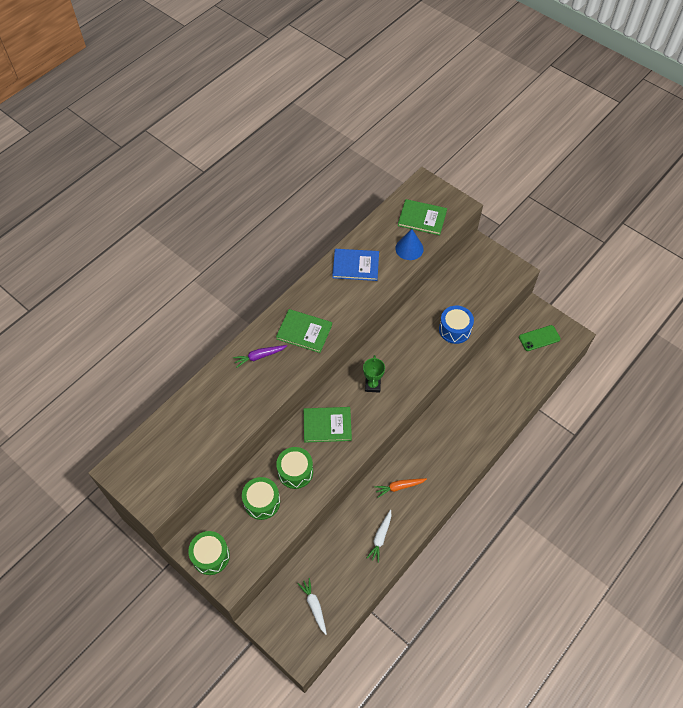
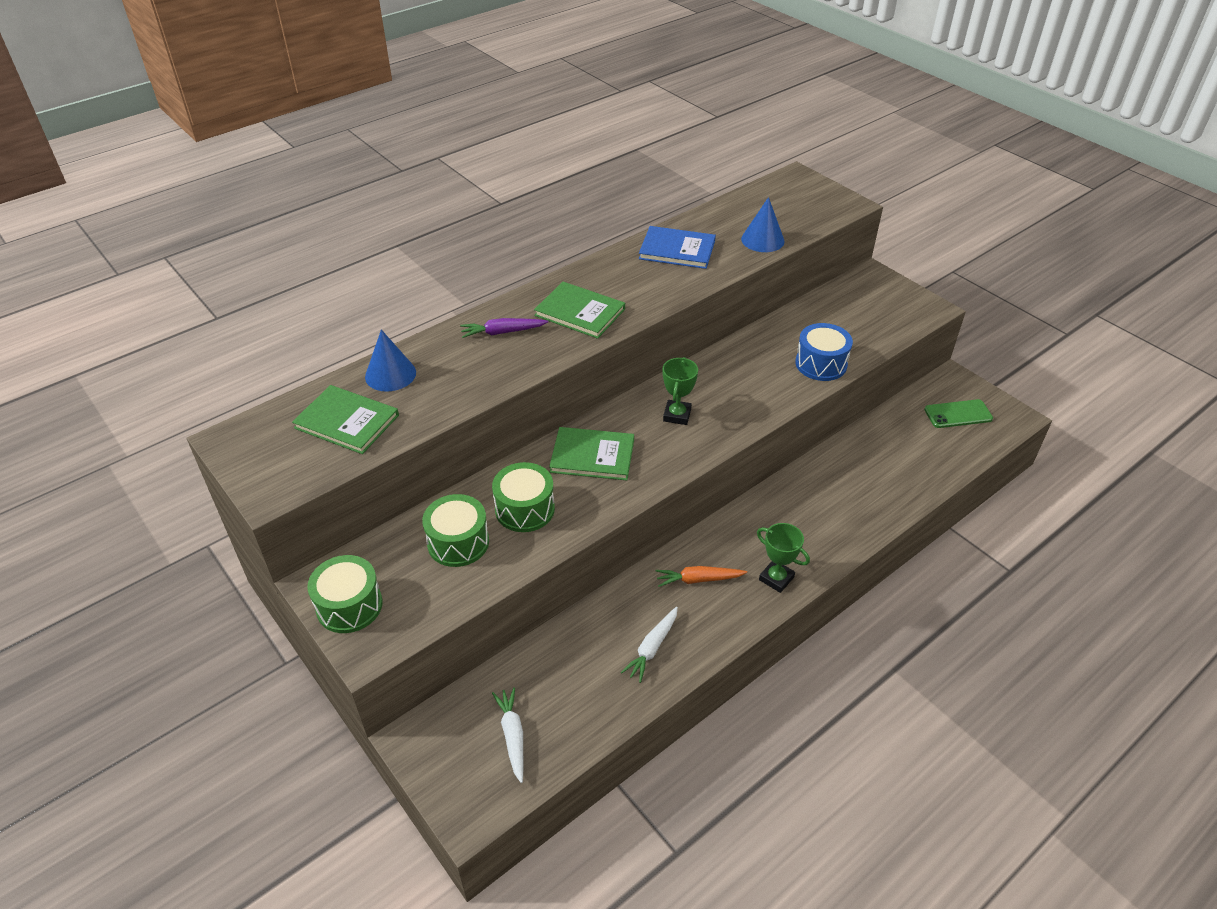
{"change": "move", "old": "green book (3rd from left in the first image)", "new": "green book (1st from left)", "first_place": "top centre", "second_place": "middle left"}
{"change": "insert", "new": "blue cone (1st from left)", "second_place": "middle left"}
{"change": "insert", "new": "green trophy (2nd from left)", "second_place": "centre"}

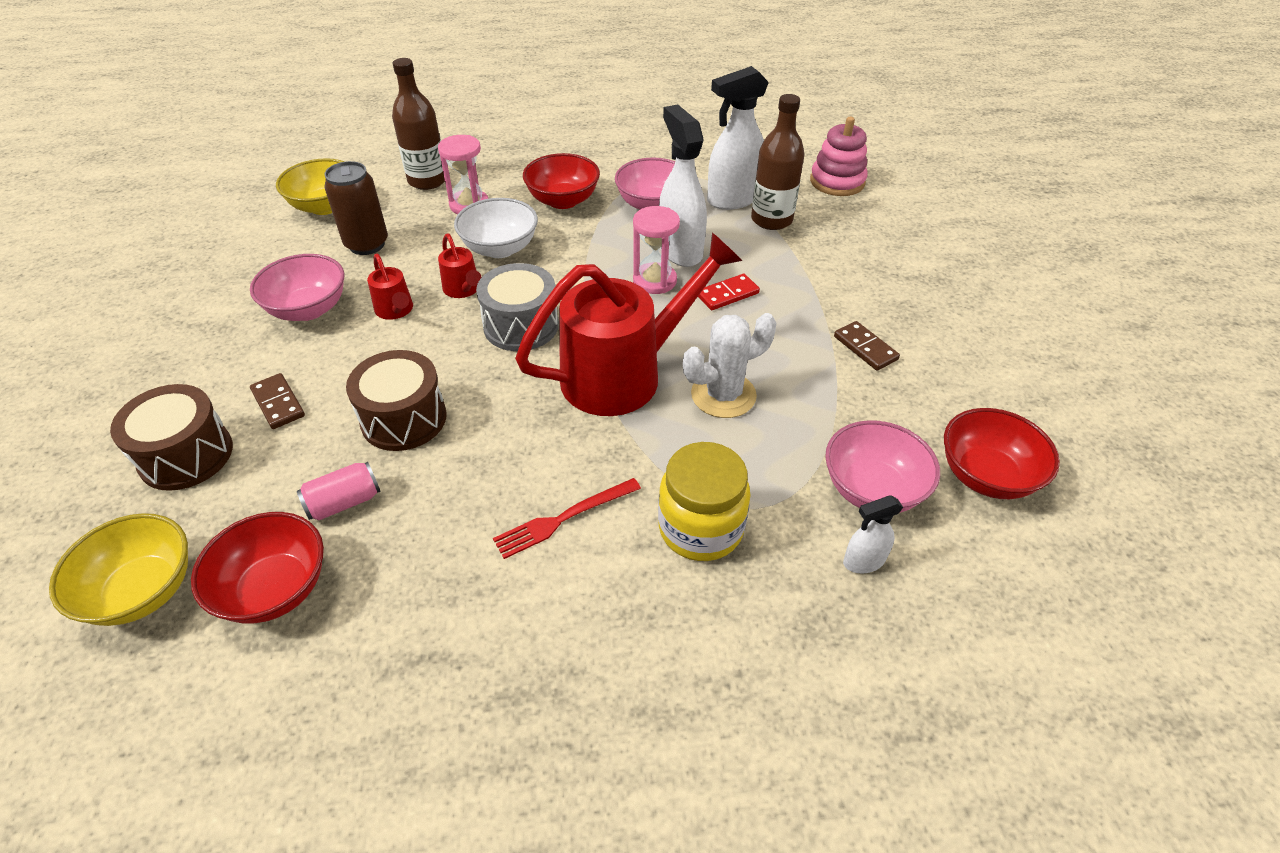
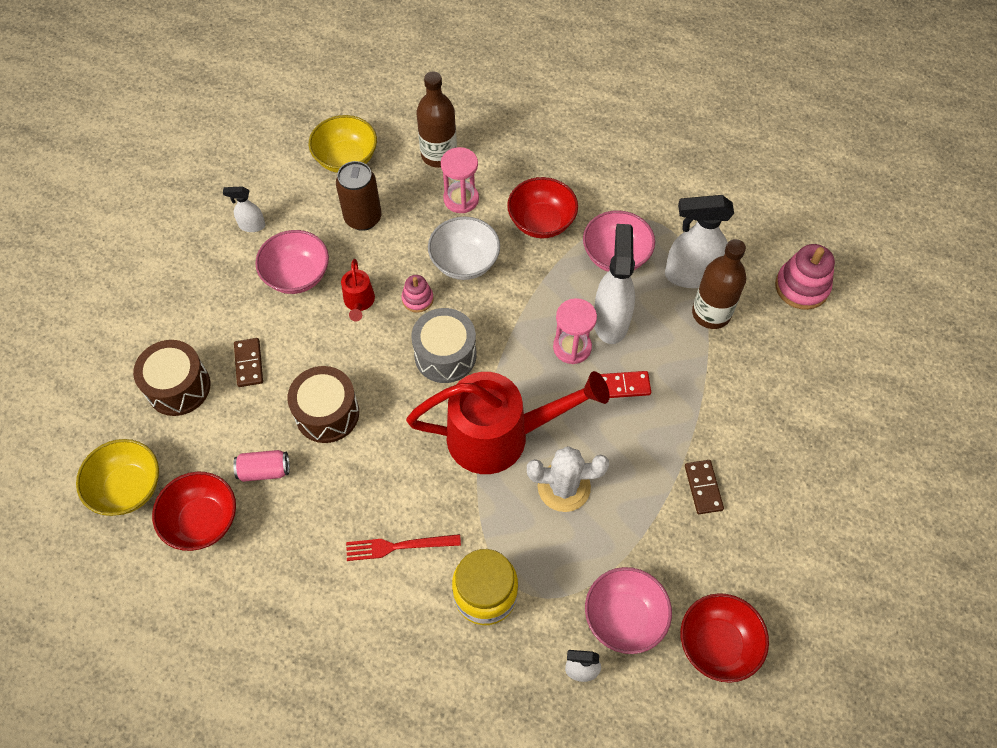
{"change": "replace", "old": "red watering can (2nd from left)", "new": "pink stacking toy (1st from left)", "first_place": "top centre", "second_place": "centre"}
{"change": "insert", "new": "white spray bottle (1st from left)", "second_place": "top left"}

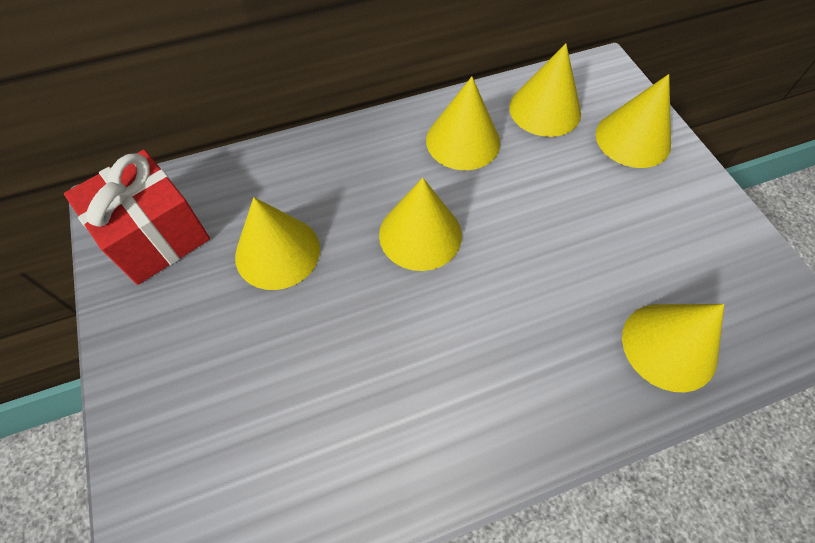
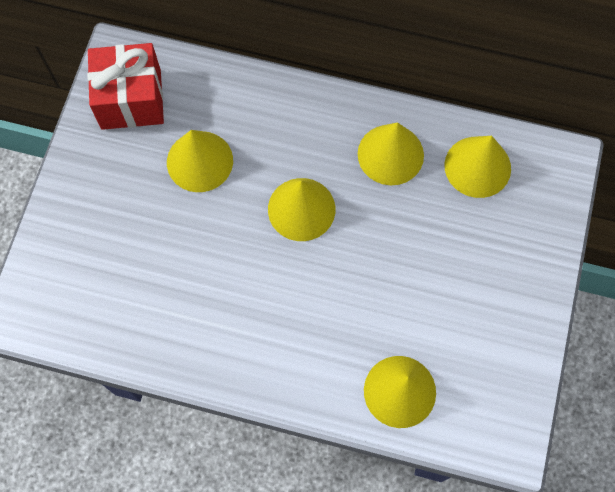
{"change": "delete", "old": "yellow cone (5th from left)", "first_place": "top right"}

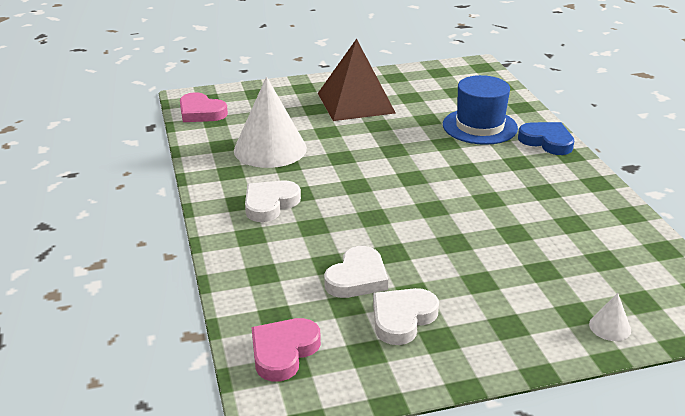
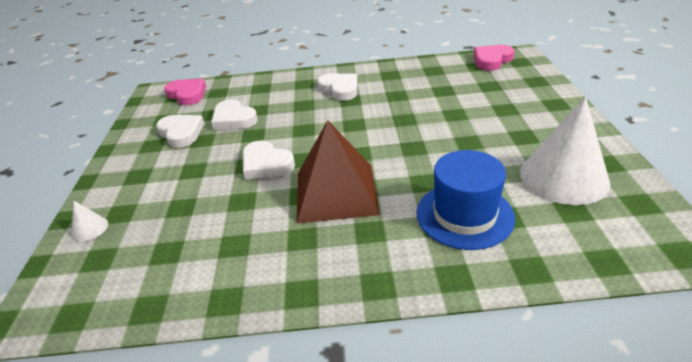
{"change": "move", "old": "brown pyramid", "first_place": "top centre", "second_place": "centre"}
{"change": "move", "old": "white cone (1st from left in the first image)", "new": "white cone (2nd from left)", "first_place": "top centre", "second_place": "middle right"}
{"change": "delete", "old": "blue heart", "first_place": "top right"}
{"change": "insert", "new": "white heart (3rd from left)", "second_place": "centre"}

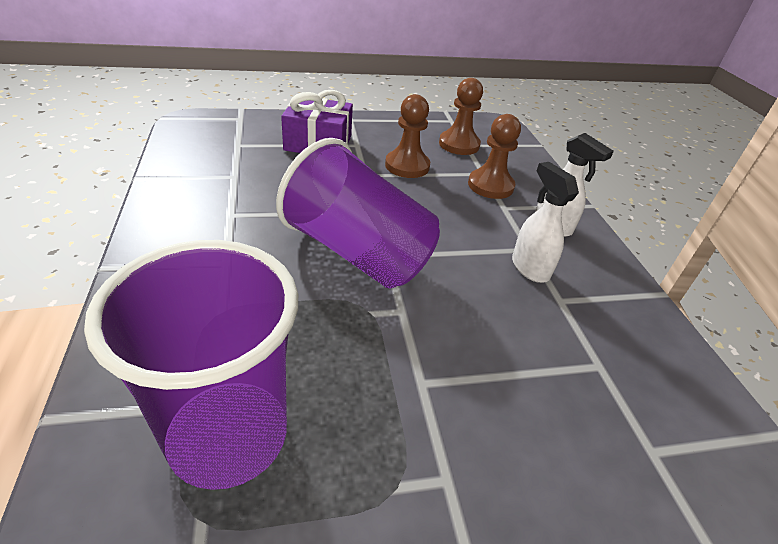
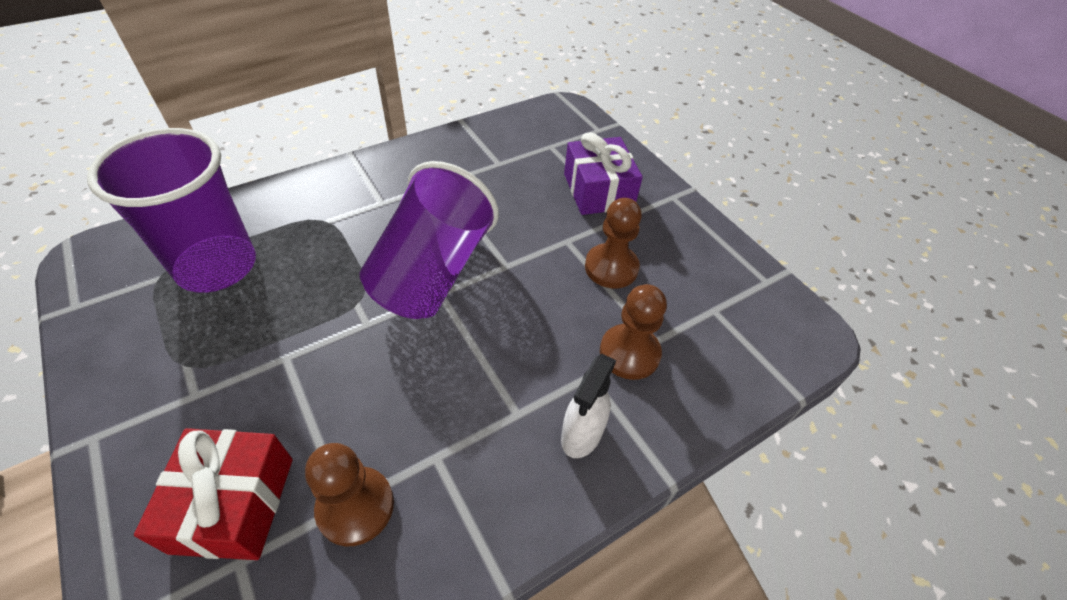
{"change": "move", "old": "brown pawn (2nd from left in the first image)", "new": "brown pawn (1st from left)", "first_place": "top centre", "second_place": "bottom left"}
{"change": "delete", "old": "white spray bottle (1st from left)", "first_place": "middle right"}
{"change": "insert", "new": "red gift", "second_place": "bottom left"}

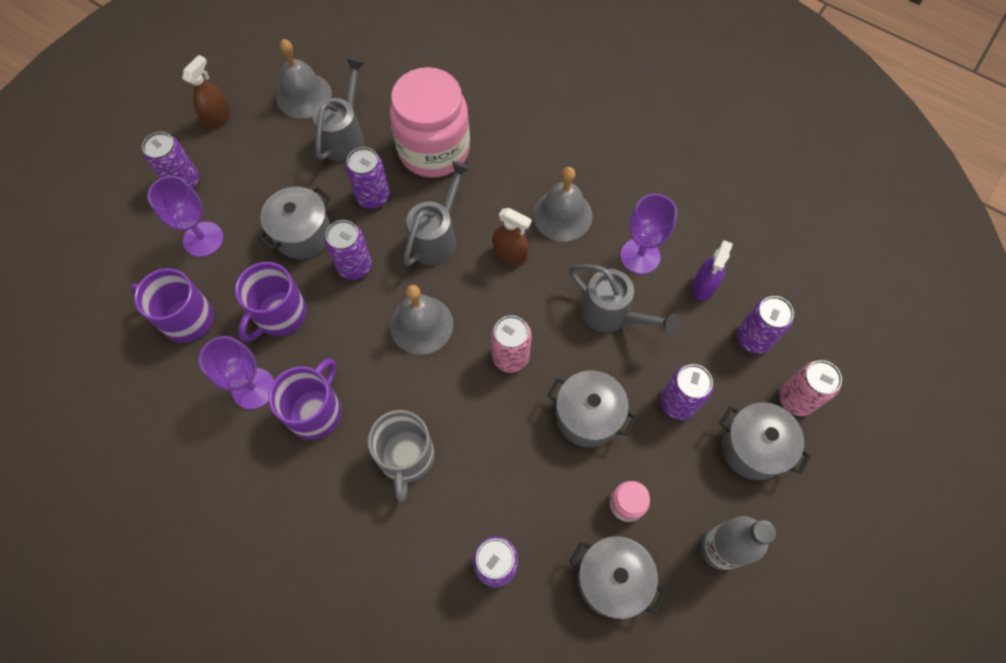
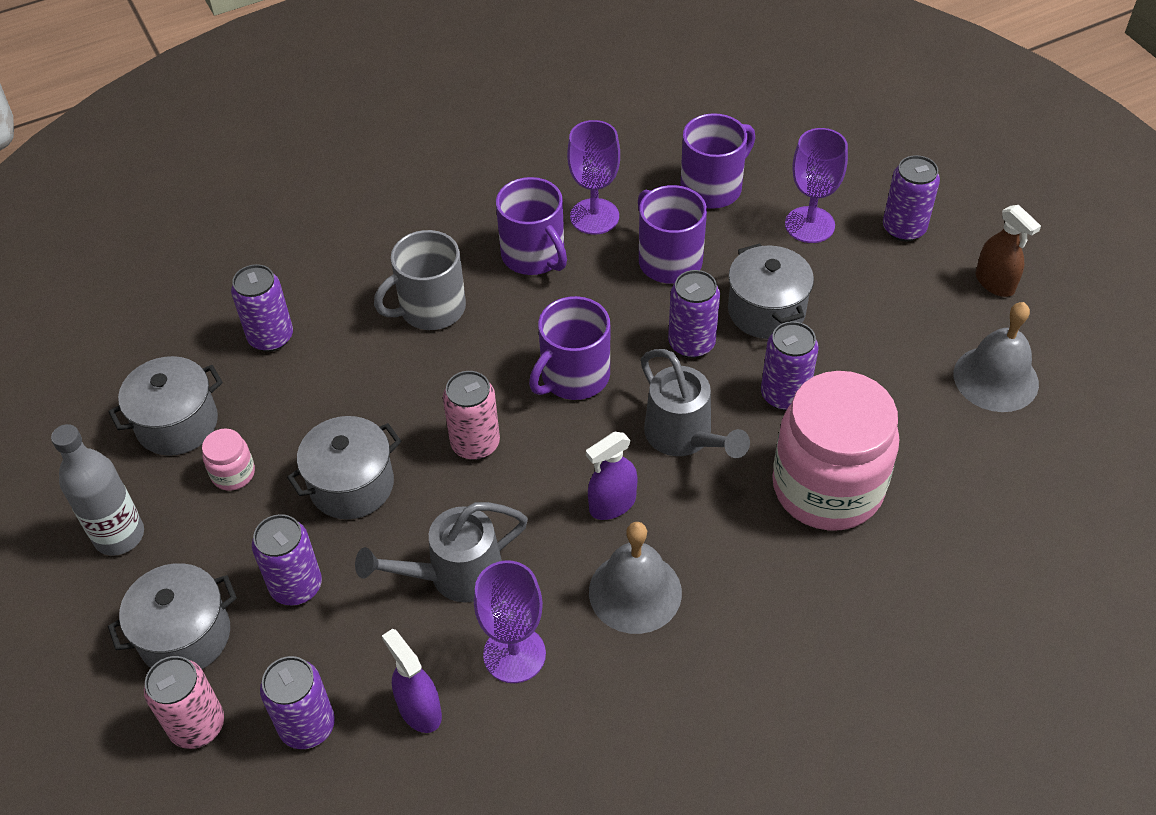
{"change": "delete", "old": "grey watering can (1st from left)", "first_place": "top centre"}
{"change": "recolor", "old": "brown spray bottle (2nd from left)", "new": "purple spray bottle (2nd from left)", "first_place": "centre", "second_place": "centre"}
{"change": "replace", "old": "grey bell (2nd from left)", "new": "purple mug (2nd from left)", "first_place": "centre", "second_place": "centre"}
{"change": "rotate", "old": "grey mug", "first_place": "bottom centre", "second_place": "centre", "degrees": -60}

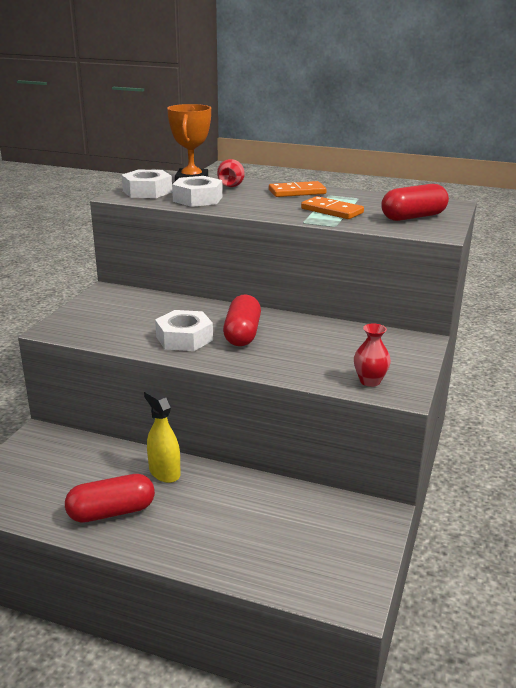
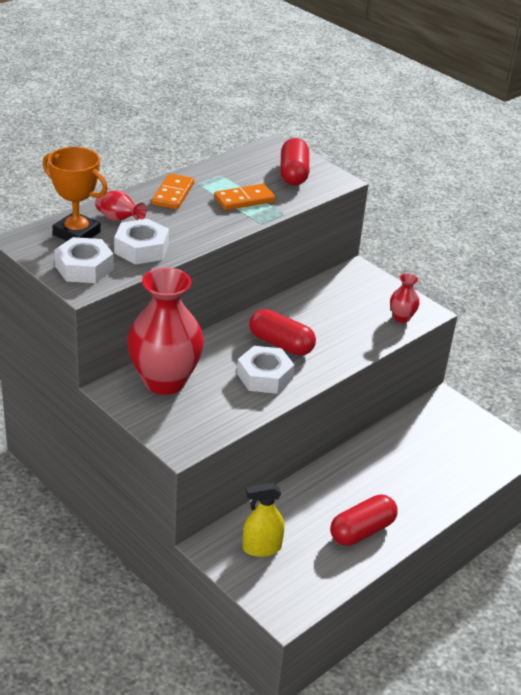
{"change": "move", "old": "yellow spray bottle", "first_place": "middle left", "second_place": "bottom centre"}
{"change": "rotate", "old": "red capsule (1st from left in the first image)", "first_place": "bottom left", "second_place": "bottom right", "degrees": 45}
{"change": "insert", "new": "red vase (2nd from left)", "second_place": "middle left"}

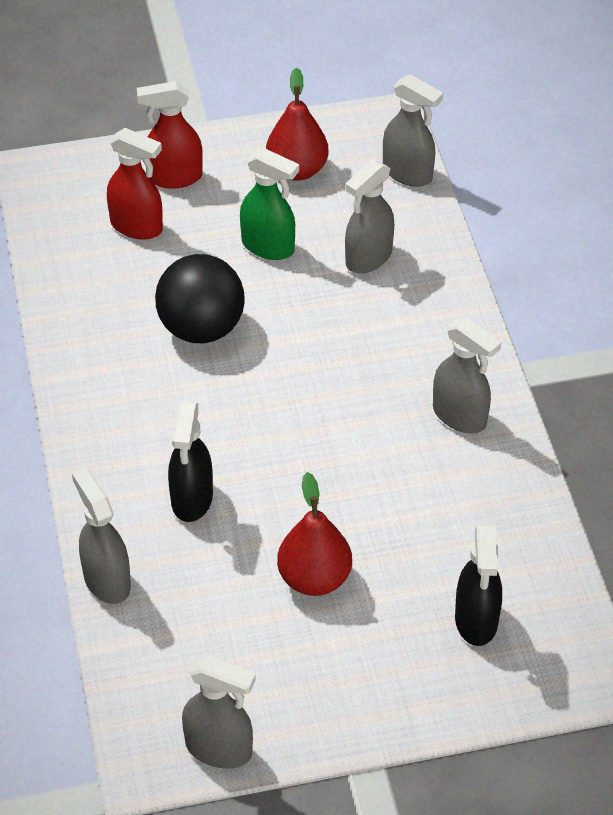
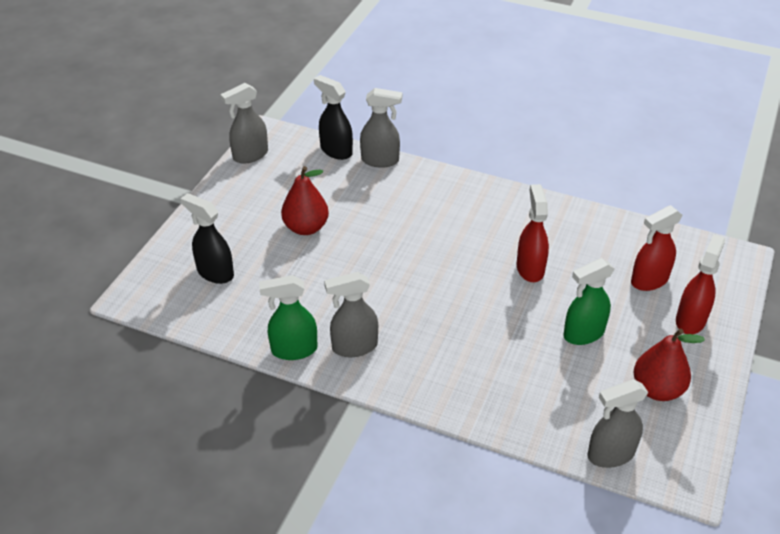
{"change": "delete", "old": "grey spray bottle (3rd from left)", "first_place": "top centre"}
{"change": "replace", "old": "black ball", "new": "red spray bottle (1st from left)", "first_place": "middle left", "second_place": "middle right"}
{"change": "move", "old": "black spray bottle (1st from left in the first image)", "new": "black spray bottle (2nd from left)", "first_place": "middle left", "second_place": "top centre"}
{"change": "insert", "new": "green spray bottle (1st from left)", "second_place": "centre"}

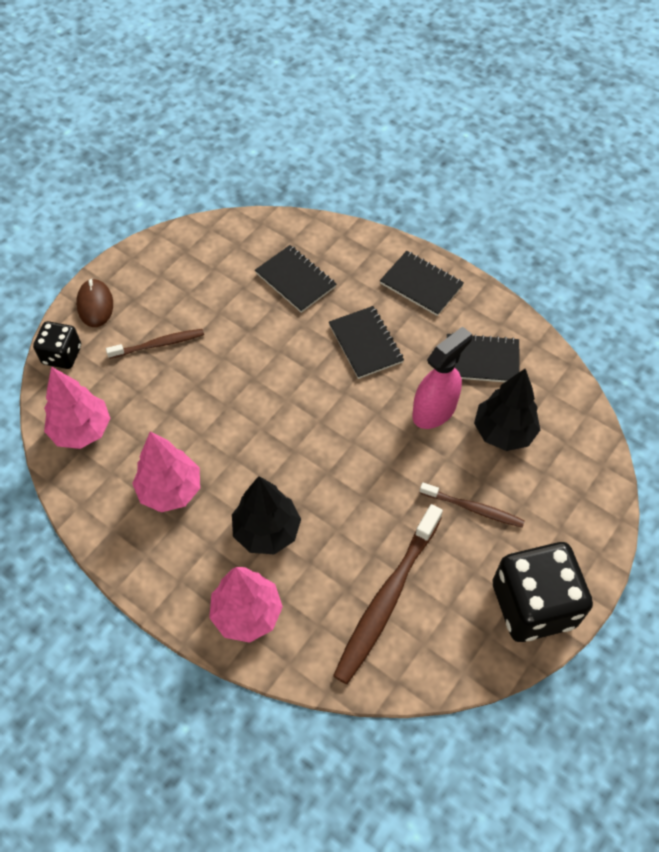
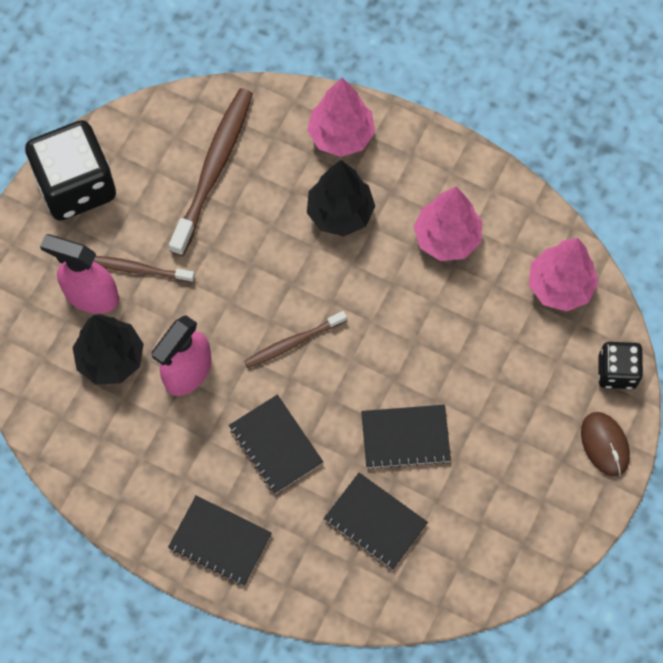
{"change": "move", "old": "brown toothbrush (1st from left in the first image)", "new": "brown toothbrush (3rd from left)", "first_place": "middle left", "second_place": "centre"}
{"change": "move", "old": "black notebook (4th from left)", "first_place": "middle right", "second_place": "centre"}
{"change": "insert", "new": "pink spray bottle (1st from left)", "second_place": "middle left"}

